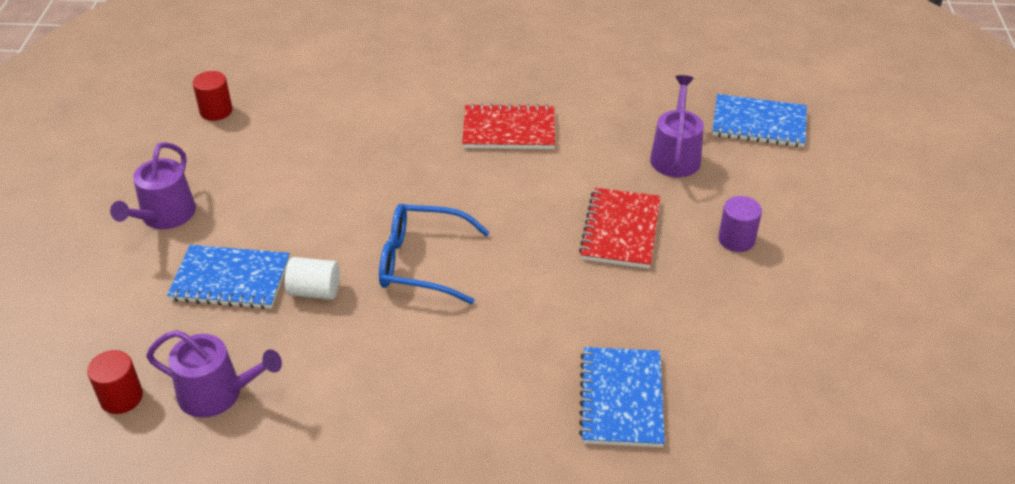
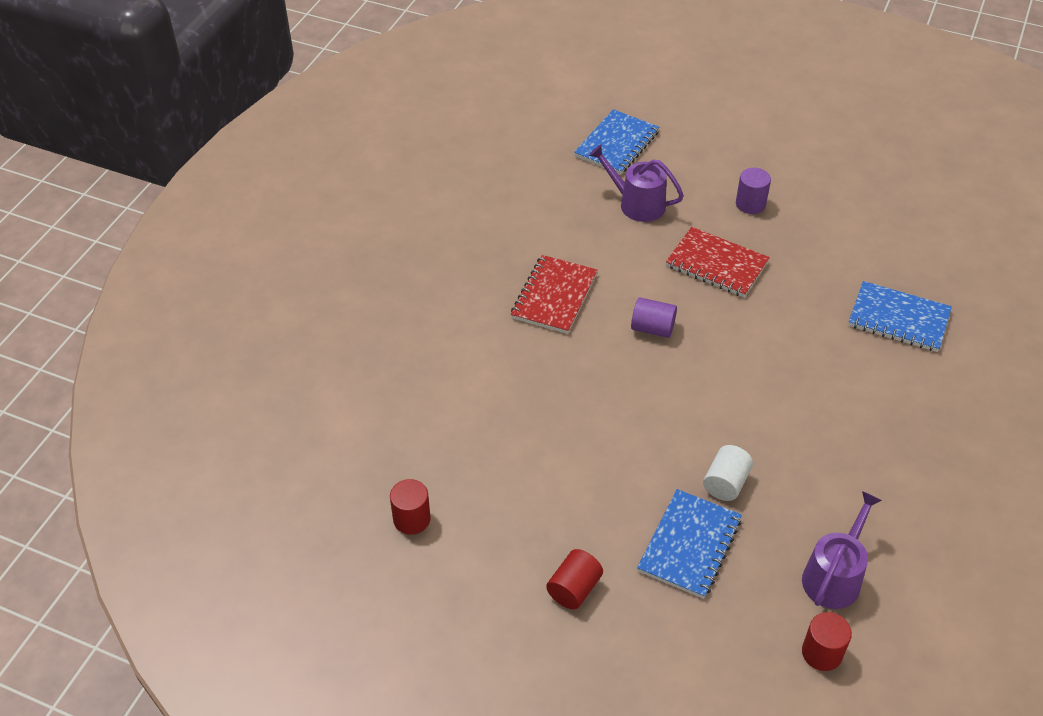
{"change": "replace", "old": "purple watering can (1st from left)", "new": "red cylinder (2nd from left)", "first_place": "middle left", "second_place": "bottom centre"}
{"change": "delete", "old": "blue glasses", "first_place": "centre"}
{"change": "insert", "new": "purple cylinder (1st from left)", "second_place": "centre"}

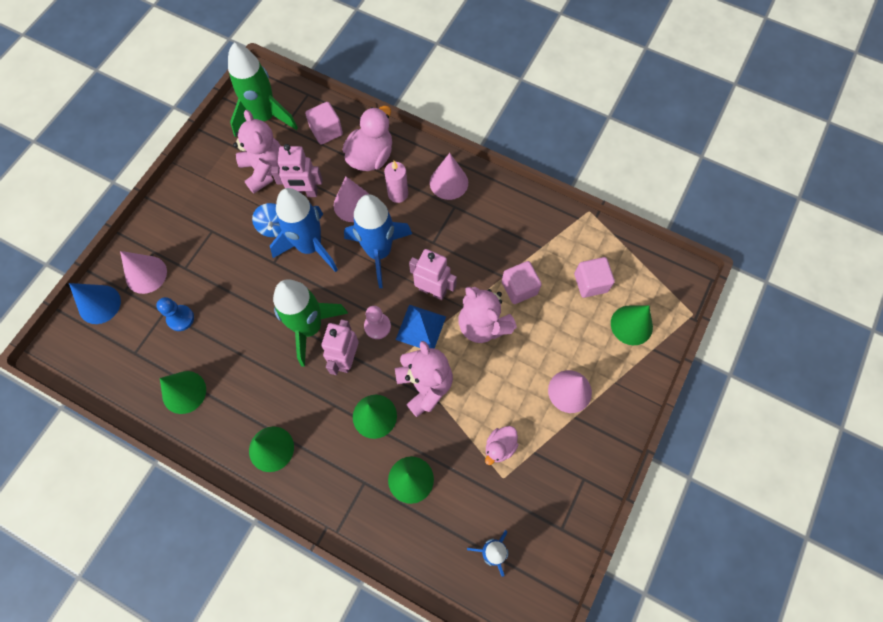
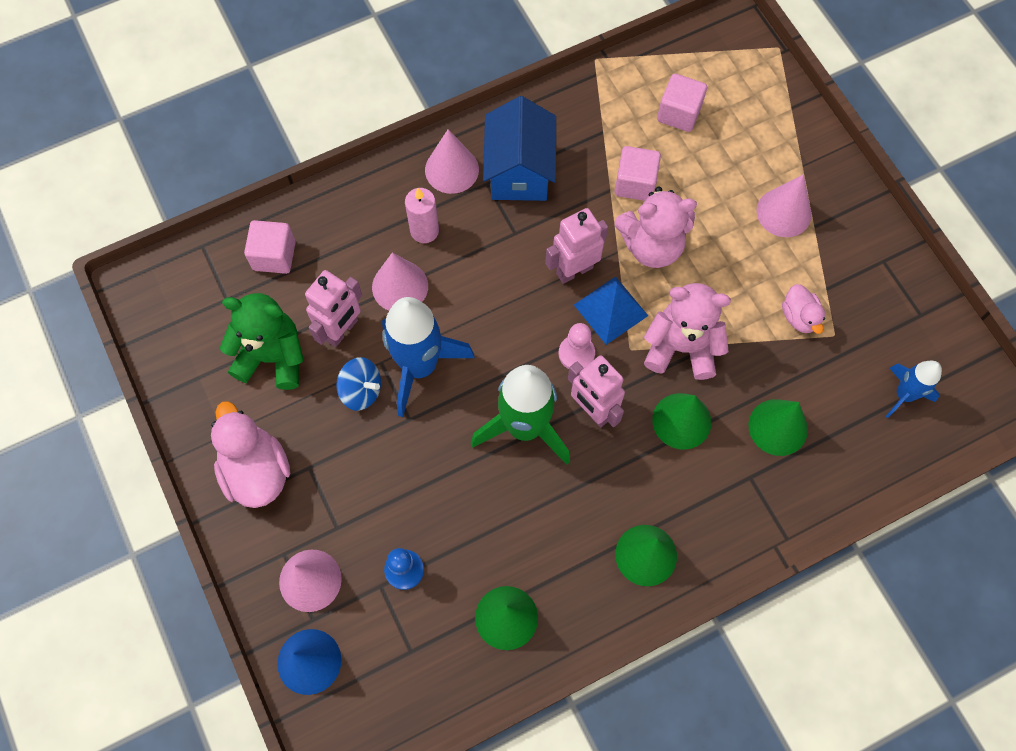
{"change": "delete", "old": "green rocket (1st from left)", "first_place": "top left"}
{"change": "move", "old": "pink duck (1st from left)", "first_place": "top centre", "second_place": "middle left"}
{"change": "recolor", "old": "pink teddy bear (1st from left)", "new": "green teddy bear", "first_place": "top left", "second_place": "middle left"}
{"change": "delete", "old": "blue rocket (2nd from left)", "first_place": "centre"}
{"change": "delete", "old": "green cone (5th from left)", "first_place": "middle right"}
{"change": "insert", "new": "blue house", "second_place": "top centre"}

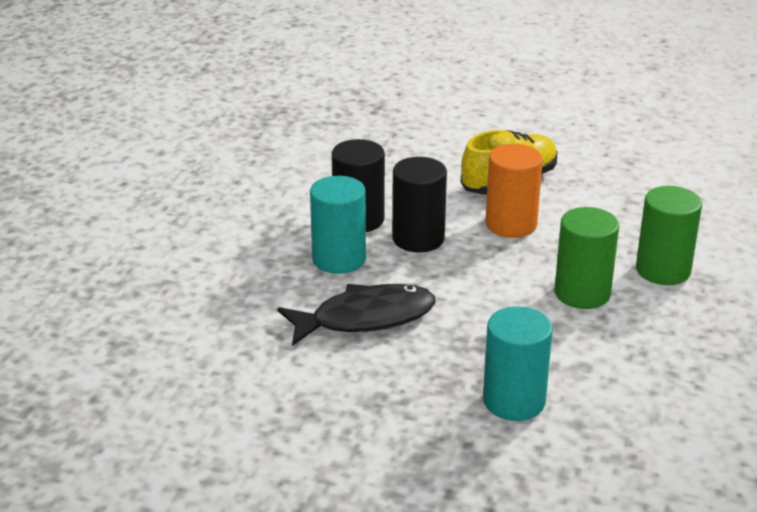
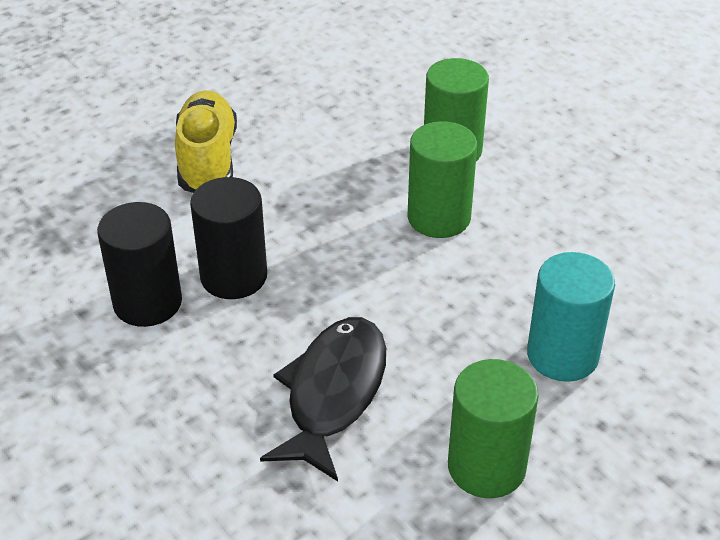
{"change": "delete", "old": "orange cylinder", "first_place": "middle right"}
{"change": "delete", "old": "turquoise cylinder (1st from left)", "first_place": "centre"}
{"change": "insert", "new": "green cylinder (3rd from left)", "second_place": "bottom right"}

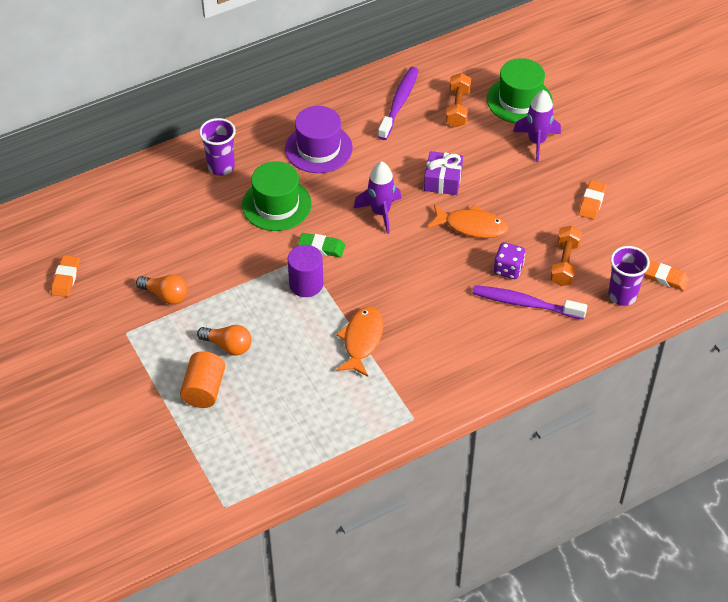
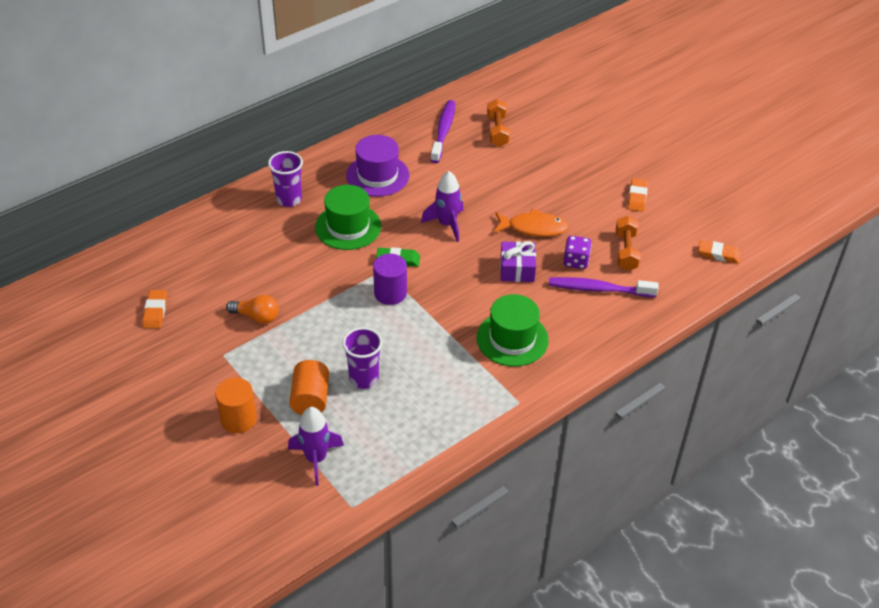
{"change": "move", "old": "green hat (2nd from left)", "first_place": "top right", "second_place": "centre"}
{"change": "move", "old": "purple rocket (2nd from left in the first image)", "new": "purple rocket (1st from left)", "first_place": "top right", "second_place": "bottom centre"}
{"change": "move", "old": "purple gift", "first_place": "top centre", "second_place": "centre"}
{"change": "move", "old": "purple cup (2nd from left)", "first_place": "middle right", "second_place": "centre"}
{"change": "delete", "old": "orange fish (1st from left)", "first_place": "centre"}
{"change": "delete", "old": "orange light bulb (2nd from left)", "first_place": "middle left"}
{"change": "insert", "new": "orange cylinder (1st from left)", "second_place": "middle left"}

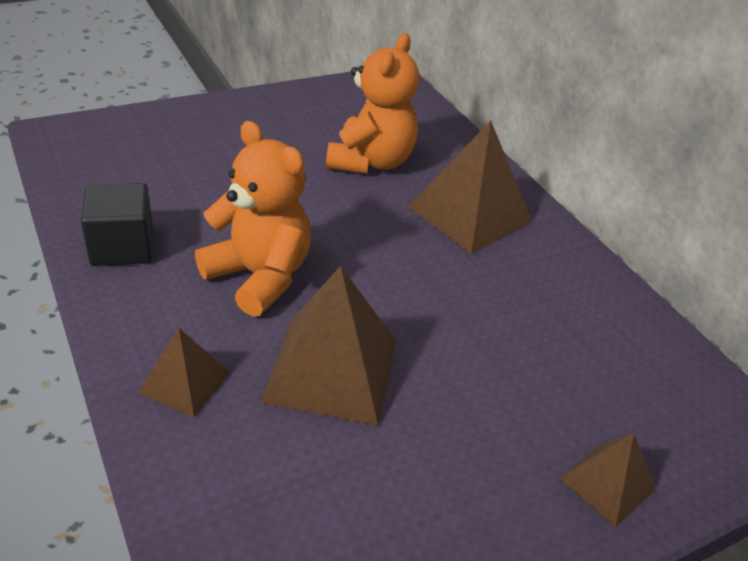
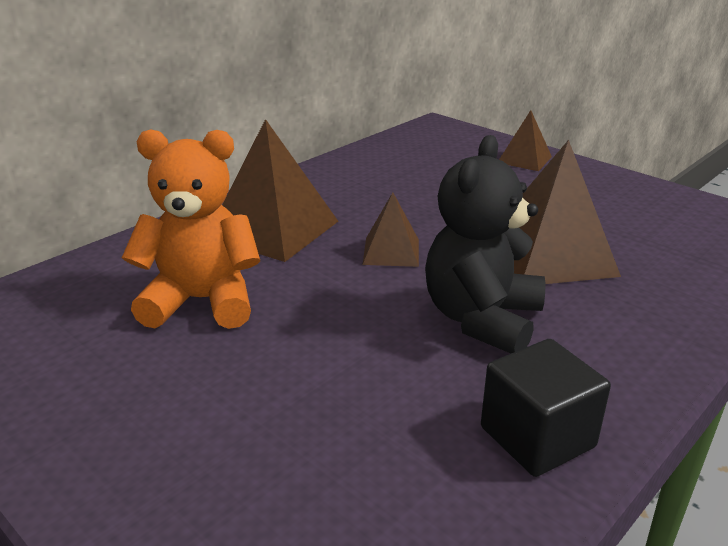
{"change": "recolor", "old": "orange teddy bear (1st from left)", "new": "black teddy bear", "first_place": "centre", "second_place": "centre"}
{"change": "move", "old": "brown pyramid (1st from left in the first image)", "new": "brown pyramid (2nd from left)", "first_place": "middle left", "second_place": "centre"}

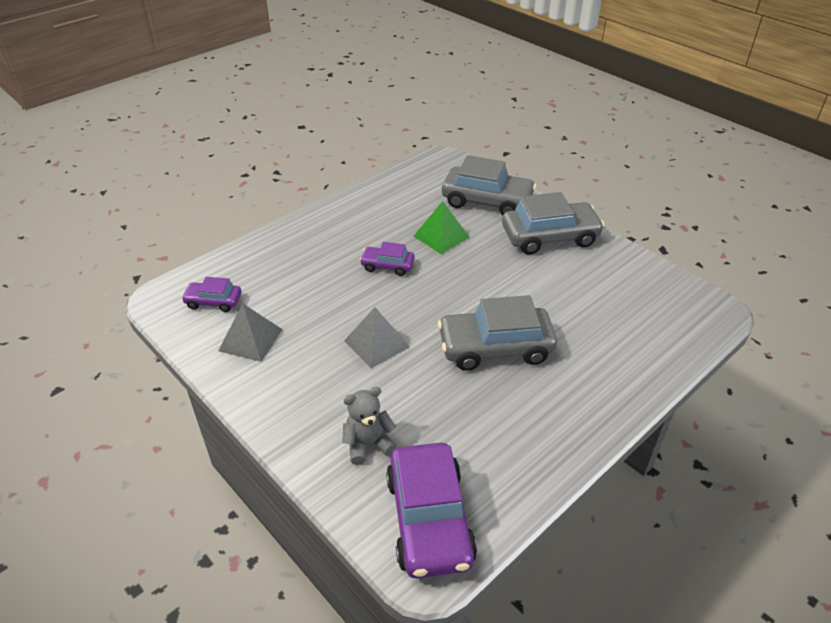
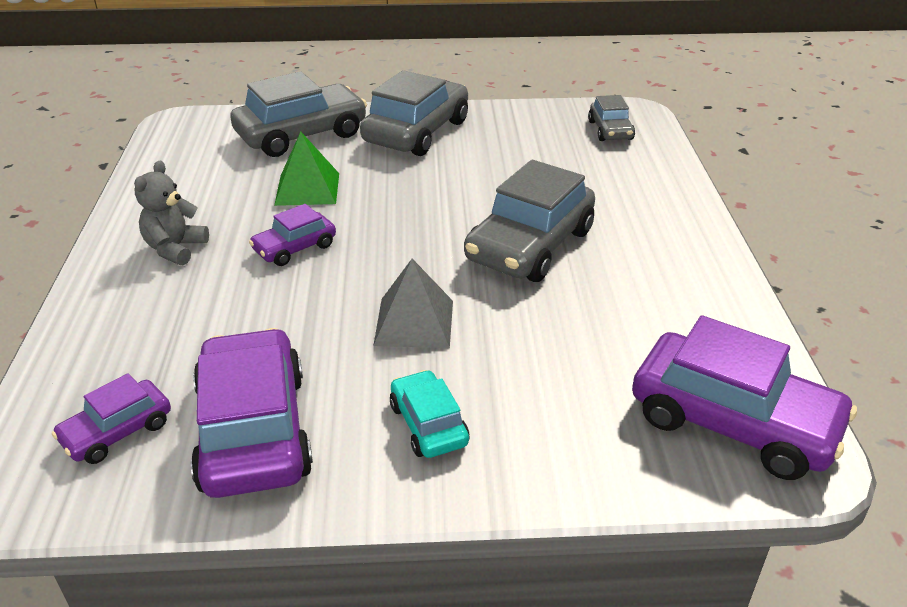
{"change": "replace", "old": "grey pyramid (1st from left)", "new": "purple car (2nd from left)", "first_place": "middle left", "second_place": "bottom left"}
{"change": "move", "old": "grey teddy bear", "first_place": "bottom centre", "second_place": "middle left"}
{"change": "insert", "new": "grey car (4th from left)", "second_place": "top right"}
{"change": "insert", "new": "turquoise car", "second_place": "bottom centre"}

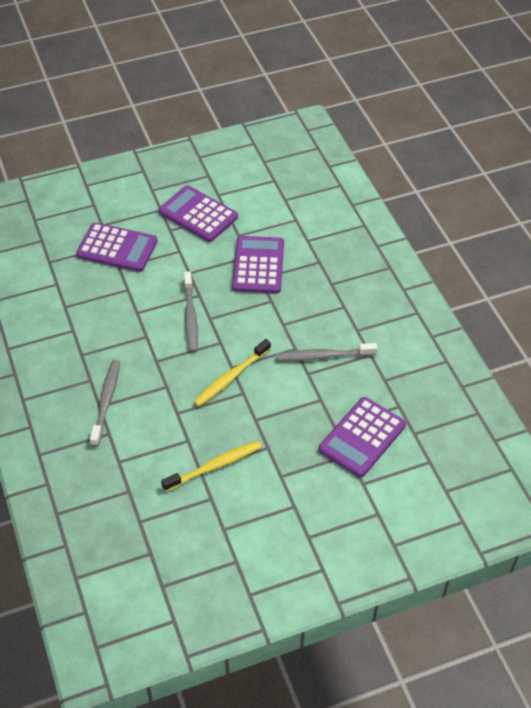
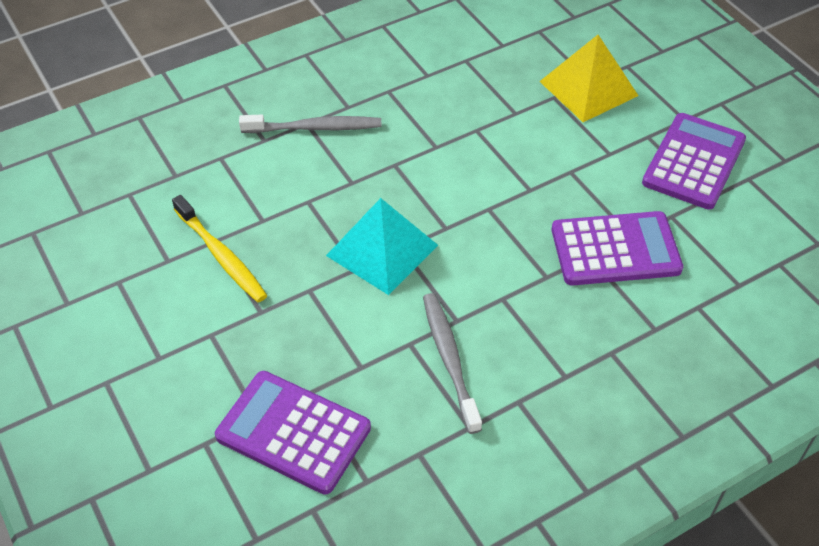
{"change": "replace", "old": "purple calculator (1st from left)", "new": "yellow pyramid", "first_place": "middle left", "second_place": "top right"}
{"change": "delete", "old": "grey toothbrush (2nd from left)", "first_place": "centre"}
{"change": "replace", "old": "yellow toothbrush (2nd from left)", "new": "turquoise pyramid", "first_place": "centre", "second_place": "centre"}

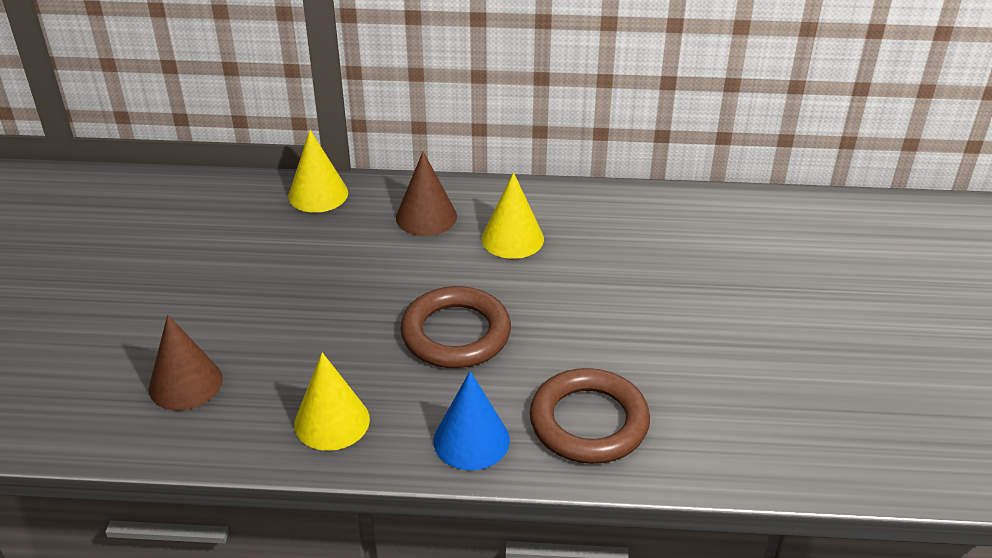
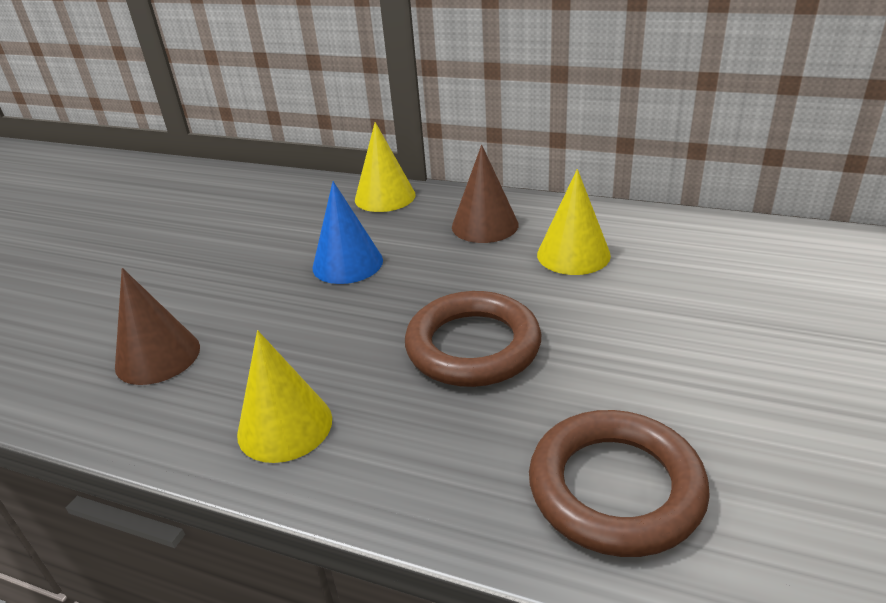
{"change": "move", "old": "blue cone", "first_place": "bottom centre", "second_place": "centre"}

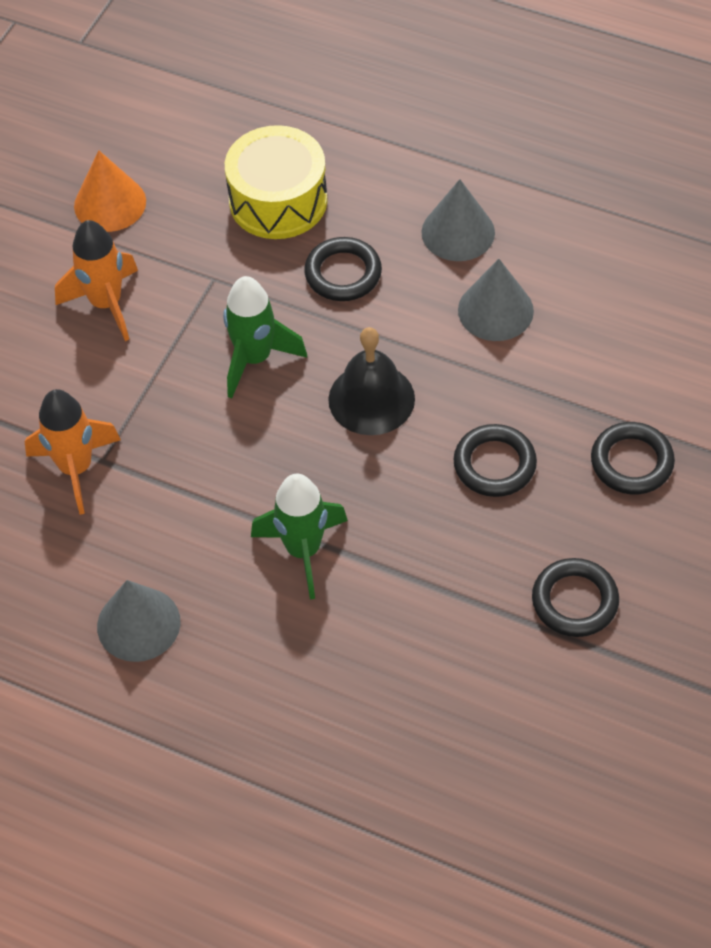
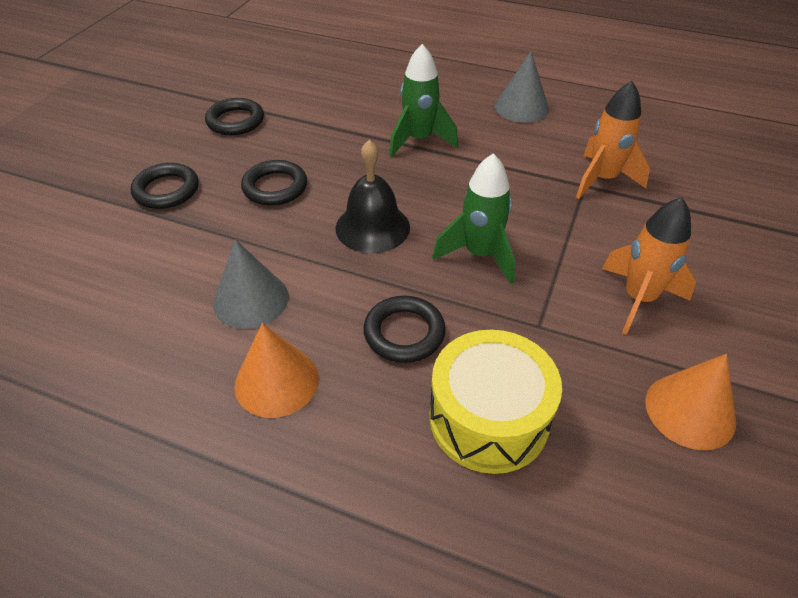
{"change": "recolor", "old": "grey cone (2nd from left)", "new": "orange cone (1st from left)", "first_place": "top centre", "second_place": "centre"}

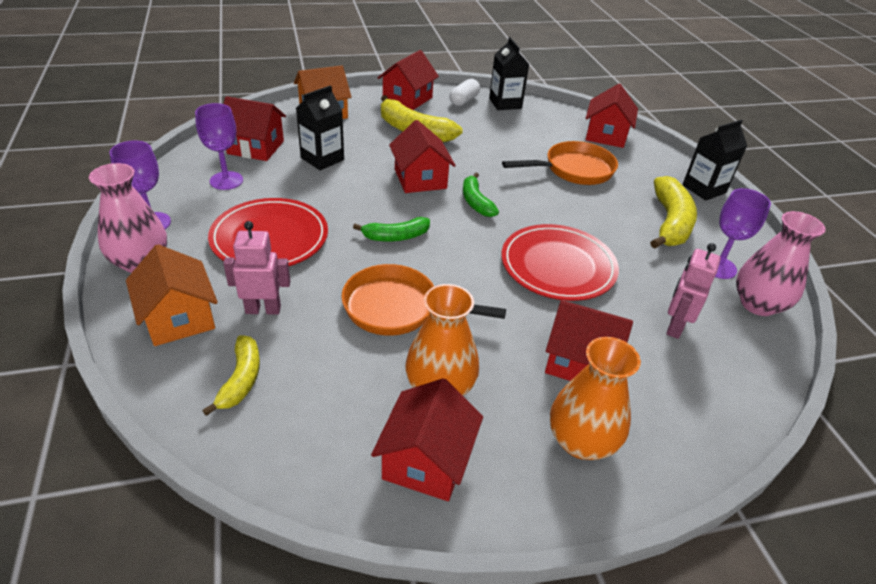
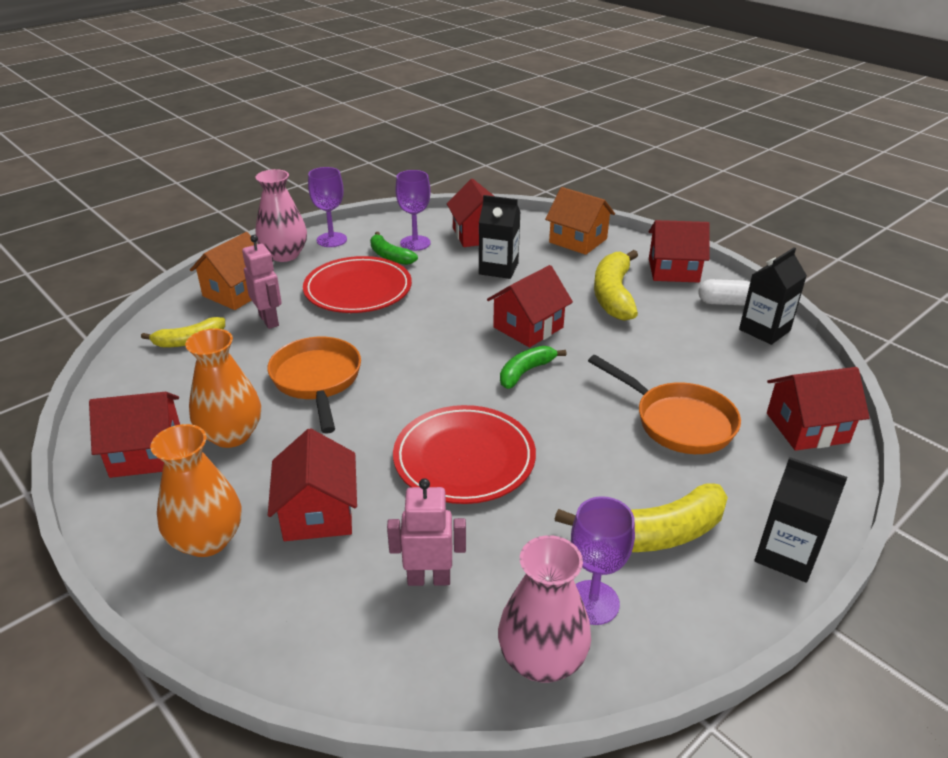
{"change": "move", "old": "green banana (1st from left)", "first_place": "centre", "second_place": "top centre"}

